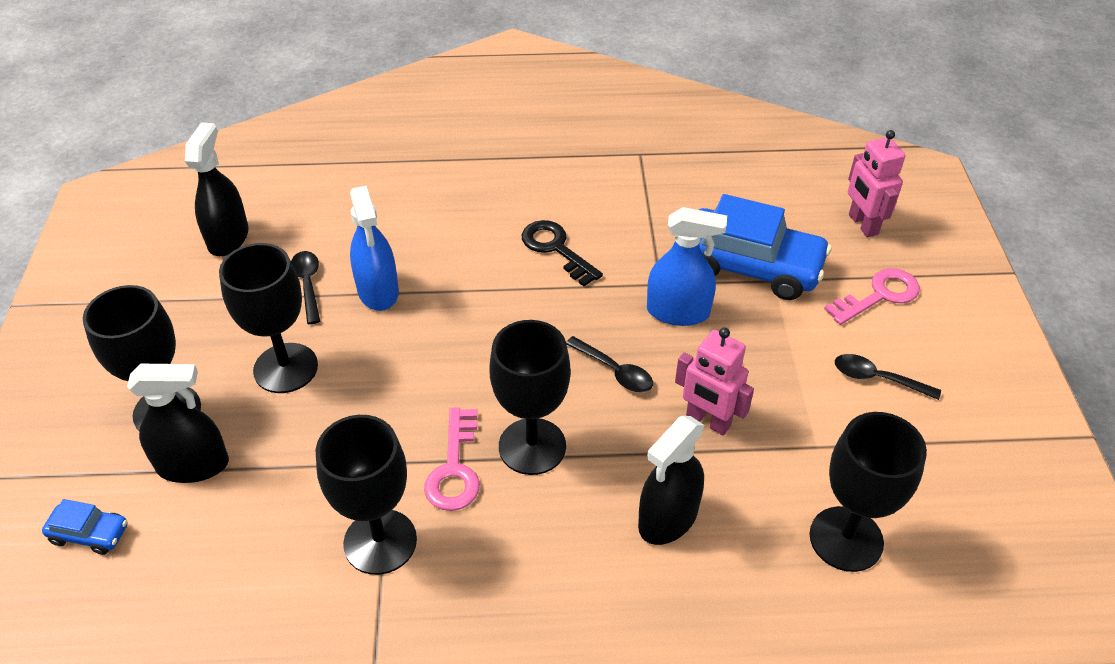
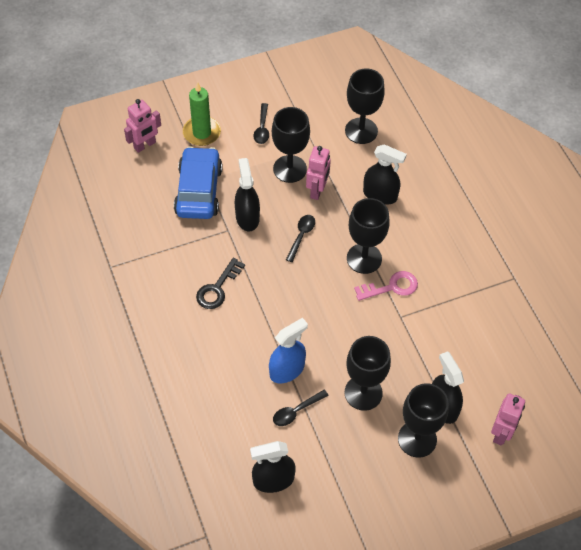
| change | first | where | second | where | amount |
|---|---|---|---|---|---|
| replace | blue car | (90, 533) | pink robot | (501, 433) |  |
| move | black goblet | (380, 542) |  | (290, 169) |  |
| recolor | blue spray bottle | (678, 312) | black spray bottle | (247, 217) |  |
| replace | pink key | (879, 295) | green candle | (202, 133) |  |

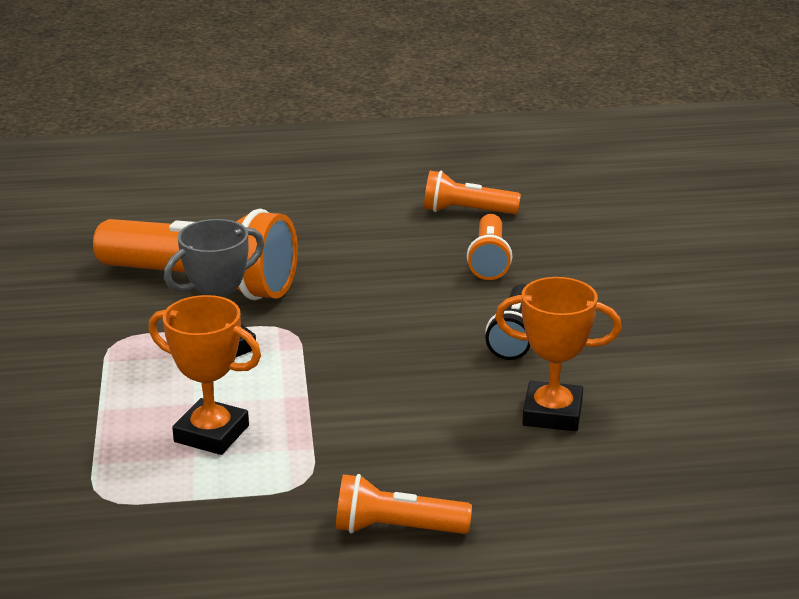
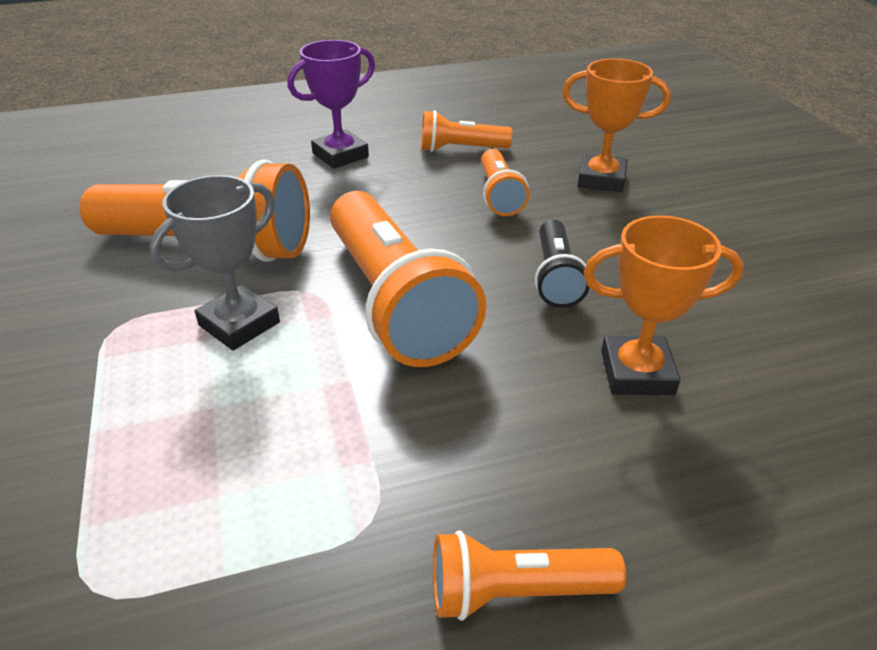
| change | first | where | second | where | amount |
|---|---|---|---|---|---|
| move | orange trophy | (211, 434) |  | (601, 179) |  |
| insert |  |  | purple trophy | (340, 155) |  |
| insert |  |  | orange flashlight | (395, 302) |  |

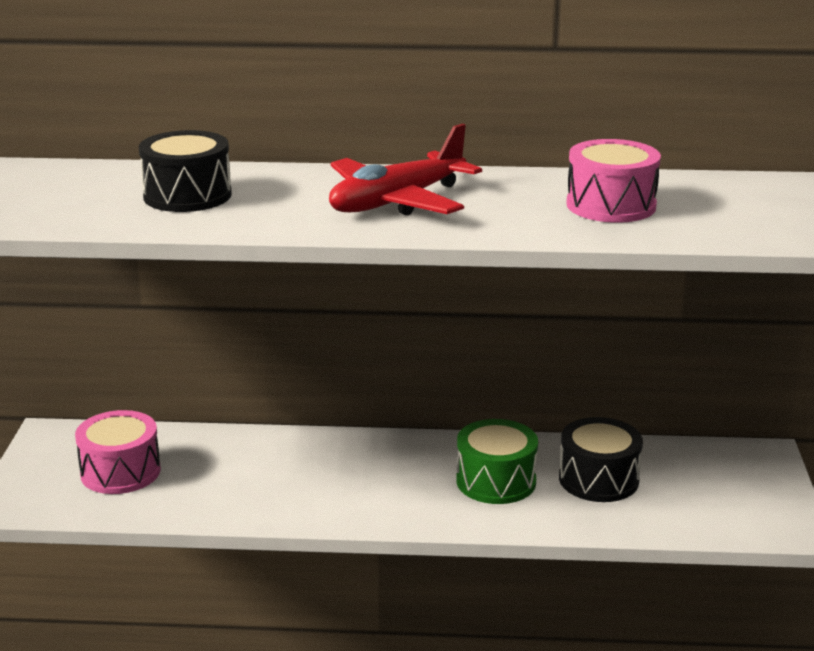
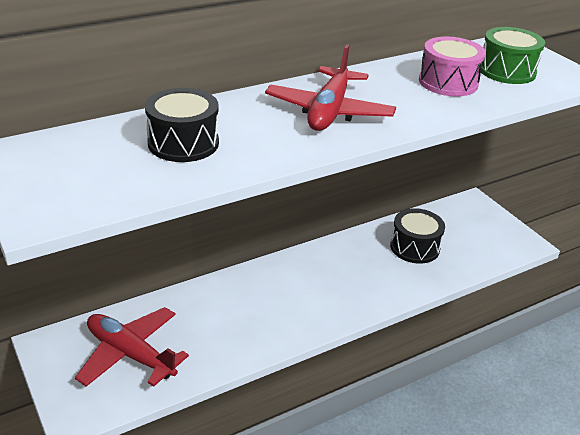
| change | first | where | second | where | amount |
|---|---|---|---|---|---|
| replace | pink drum | (120, 472) | red plane | (130, 354) |  |
| move | green drum | (496, 481) |  | (507, 71) |  |

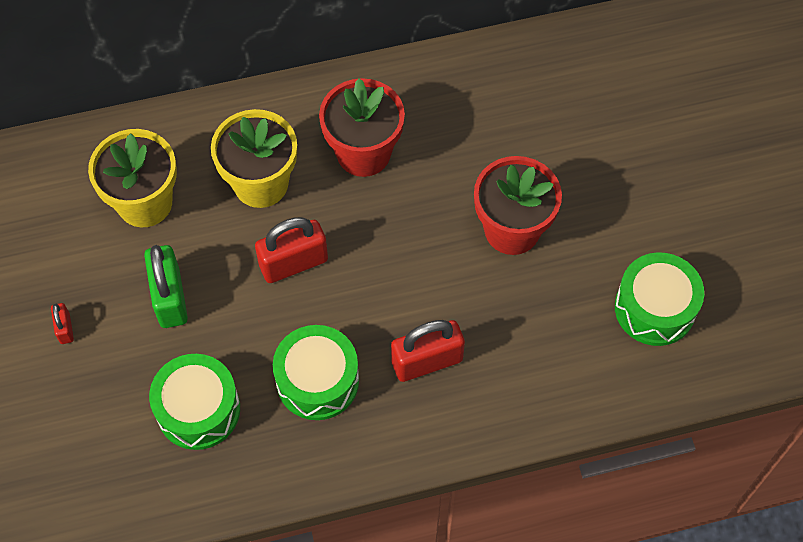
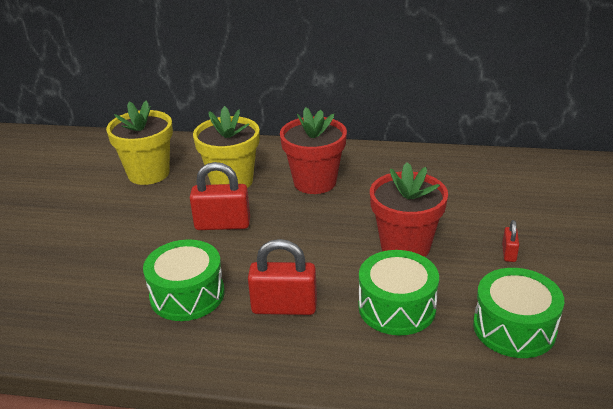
| change | first | where | second | where | amount |
|---|---|---|---|---|---|
| move | red padlock | (65, 328) |  | (509, 253) |  |
| delete | green padlock | (170, 297) |  |  |  |
| move | green drum | (198, 409) |  | (397, 307) |  |

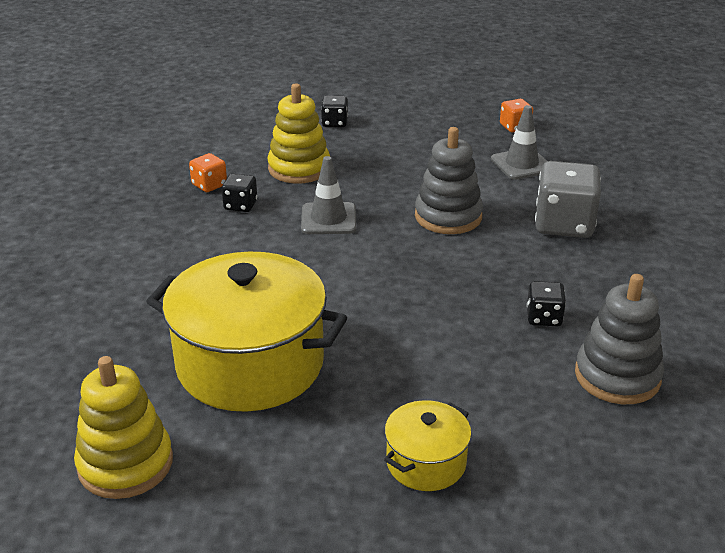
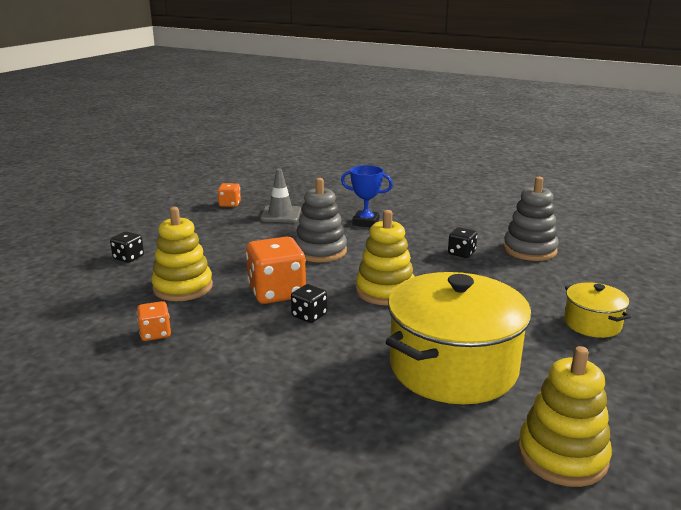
| change | first | where | second | where | amount |
|---|---|---|---|---|---|
| move | black dice | (240, 205) |  | (309, 315) |  |
| replace | grey traffic cone | (328, 219) | orange dice | (276, 292) |  |
| replace | grey dice | (564, 224) | blue trophy | (365, 222) |  |
| insert |  |  | yellow stacking toy | (385, 291) |  |

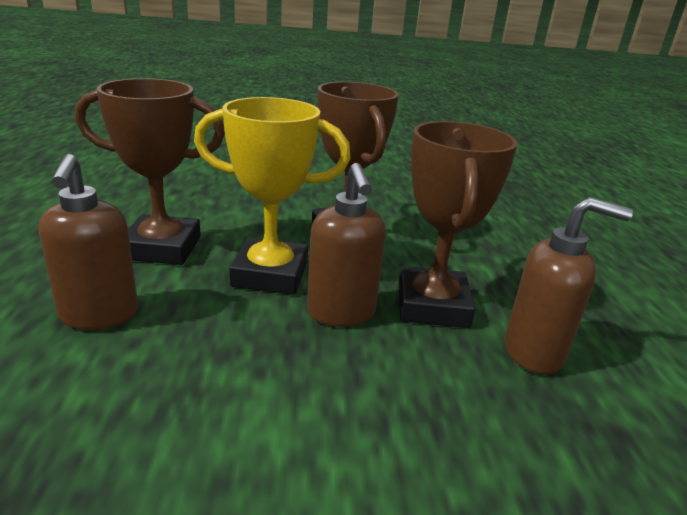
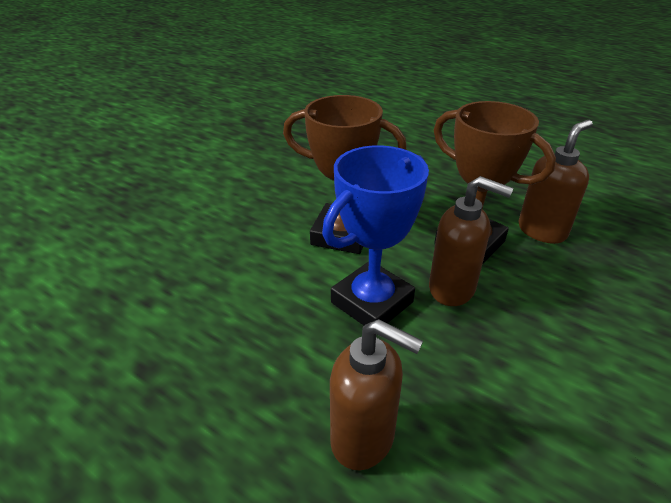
| change | first | where | second | where | amount |
|---|---|---|---|---|---|
| delete | brown trophy | (162, 248) |  |  |  |
| recolor | yellow trophy | (270, 274) | blue trophy | (372, 302) |  |

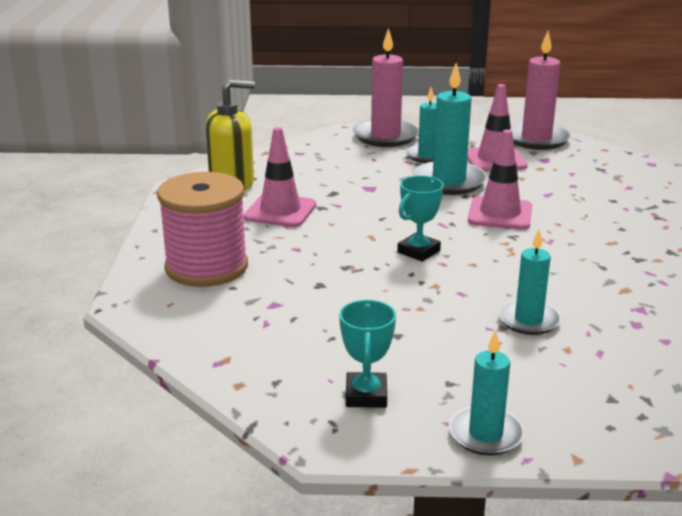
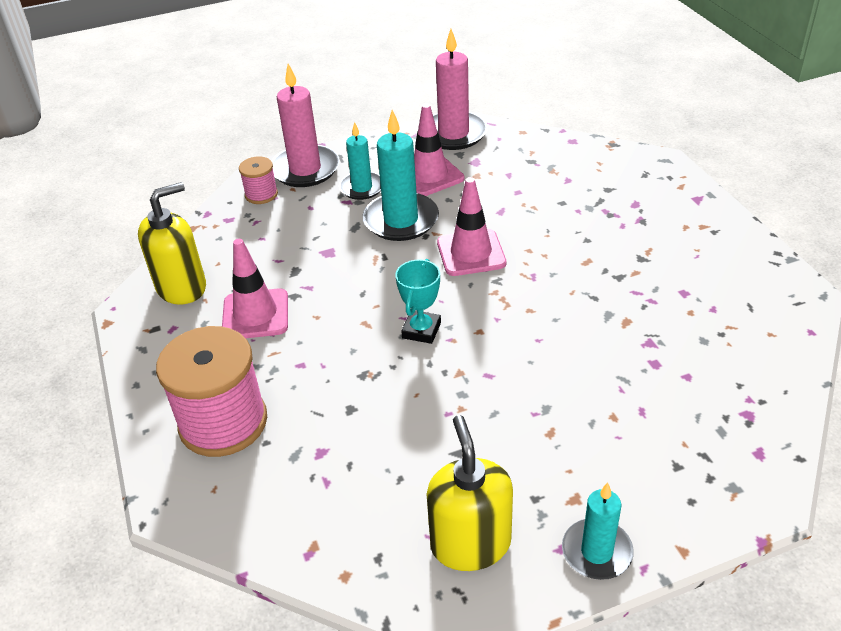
| change | first | where | second | where | amount |
|---|---|---|---|---|---|
| replace | turquoise trophy | (366, 395) | yellow soap dispenser | (470, 543) |  |
| delete | turquoise candle | (528, 320) |  |  |  |
| insert |  |  | pink spool | (261, 194) |  |

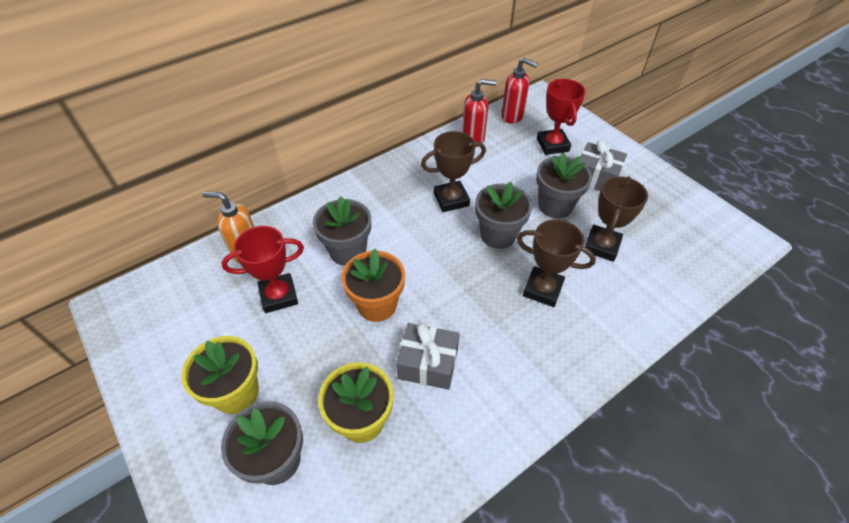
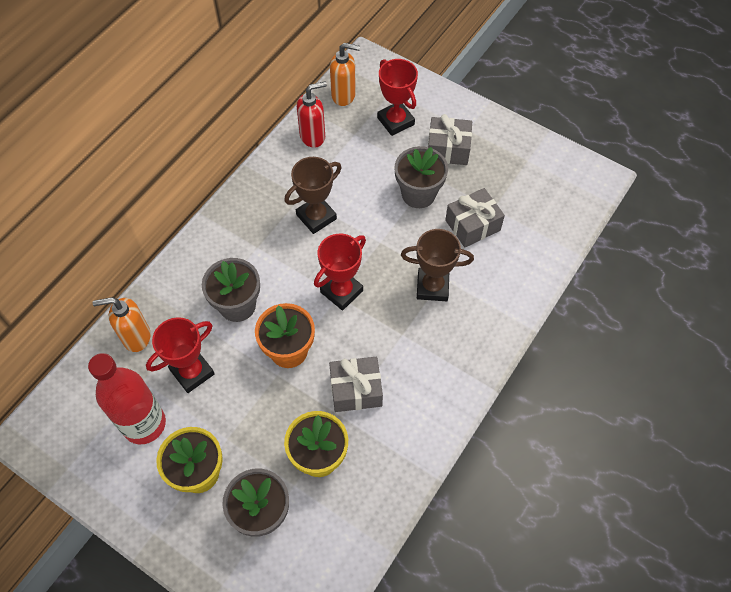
| change | first | where | second | where | amount |
|---|---|---|---|---|---|
| delete | grey flower pot | (498, 235) |  |  |  |
| recolor | red soap dispenser | (512, 116) | orange soap dispenser | (344, 95) |  |
| replace | brown trophy | (601, 246) | grey gift | (472, 225) |  |
| insert |  |  | red bottle | (144, 424) |  |
| insert |  |  | red trophy | (341, 291) |  |

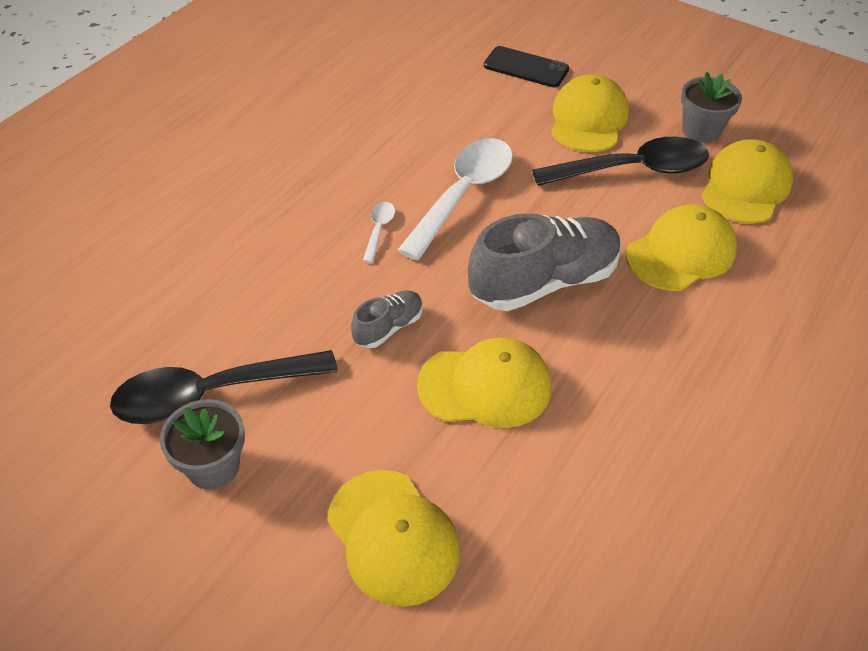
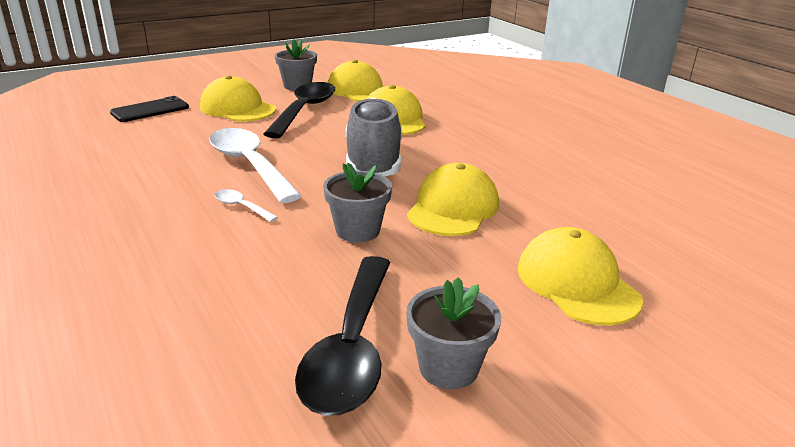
| change | first | where | second | where | amount |
|---|---|---|---|---|---|
| rotate | yellow cap | (393, 537) |  | (577, 283) | 105 degrees counterclockwise |
| replace | grey shoe | (388, 327) | grey flower pot | (358, 230) |  |

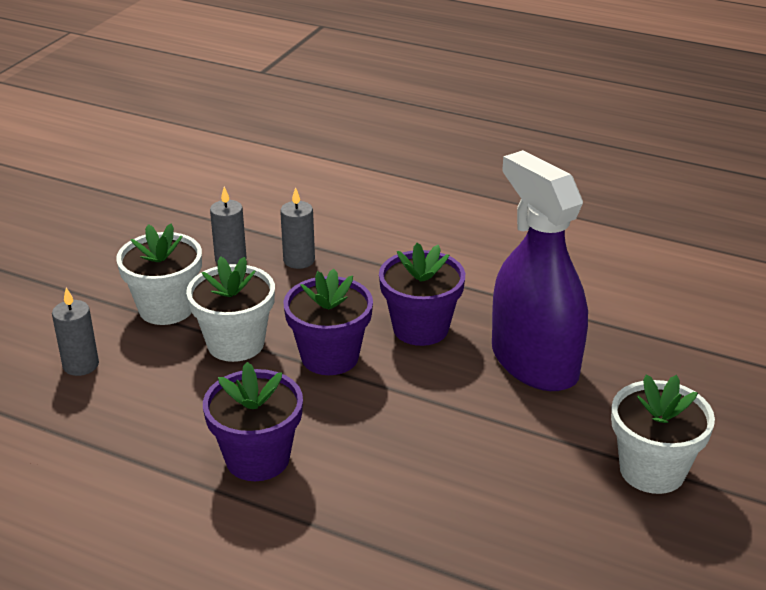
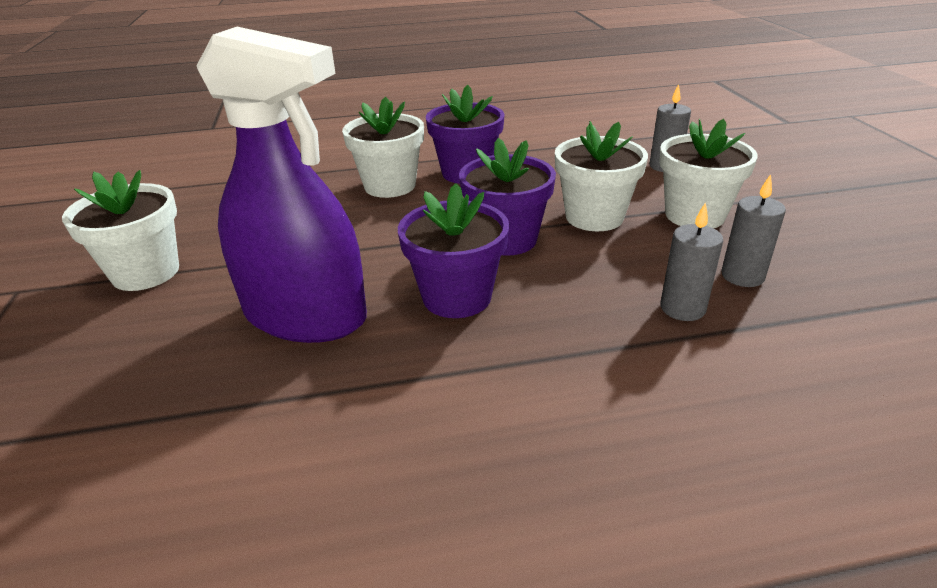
| change | first | where | second | where | amount |
|---|---|---|---|---|---|
| insert |  |  | white flower pot | (390, 186) |  |

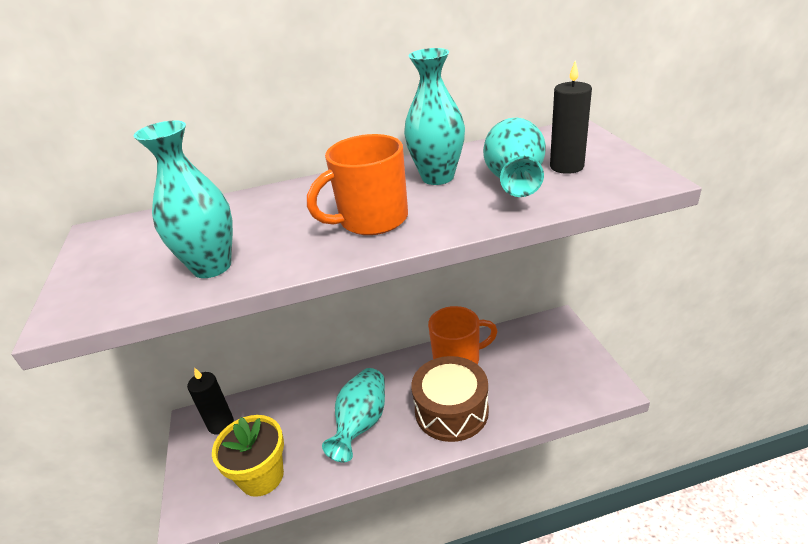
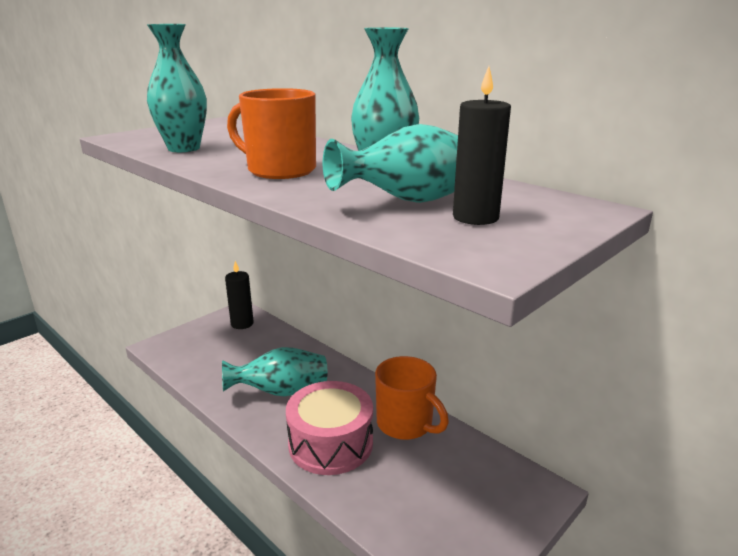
| change | first | where | second | where | amount |
|---|---|---|---|---|---|
| delete | yellow flower pot | (261, 476) |  |  |  |
| recolor | brown drum | (451, 410) | pink drum | (330, 443) |  |

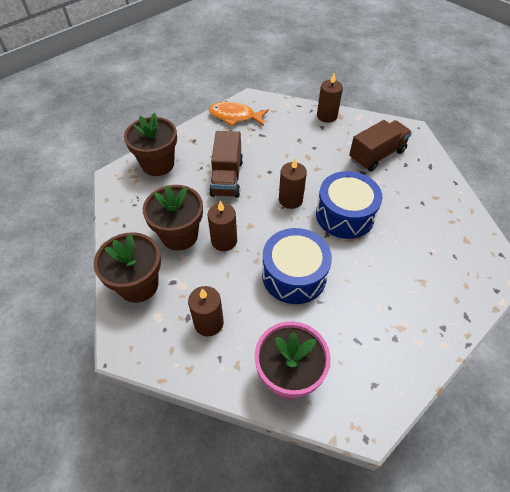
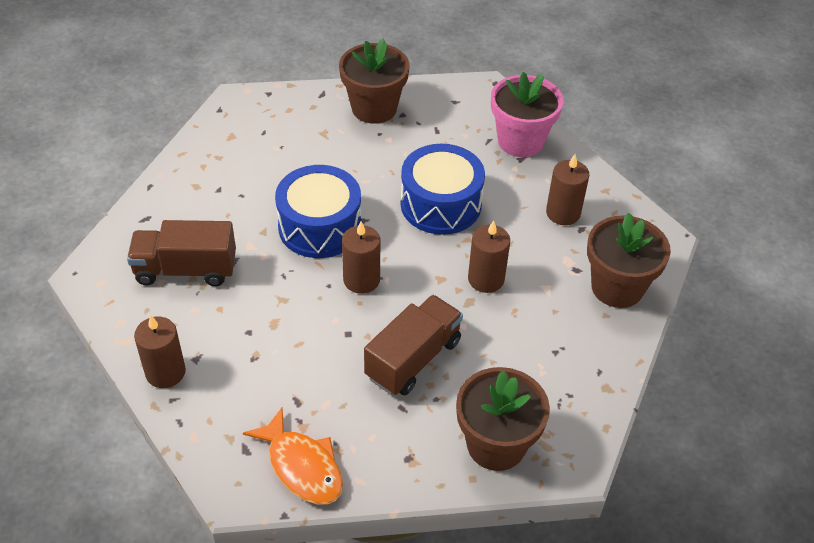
| change | first | where | second | where | amount |
|---|---|---|---|---|---|
| move | brown flower pot | (179, 235) |  | (374, 108) |  |

